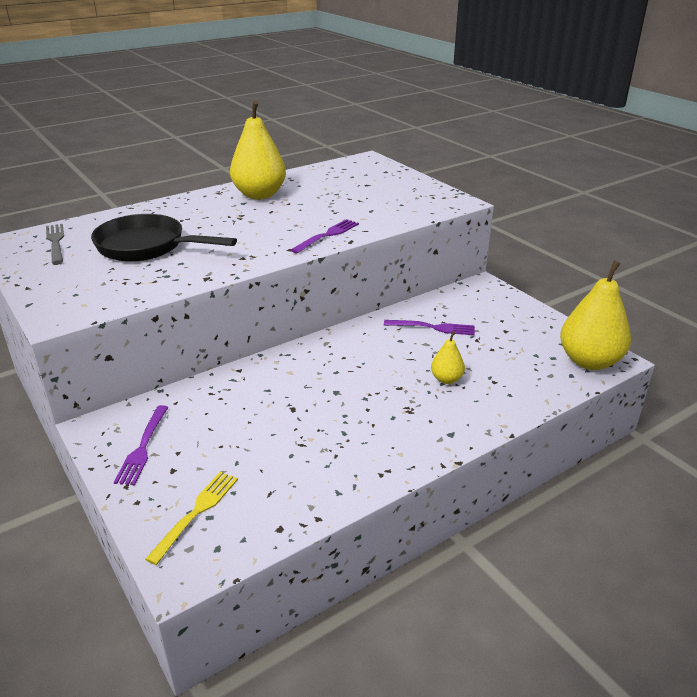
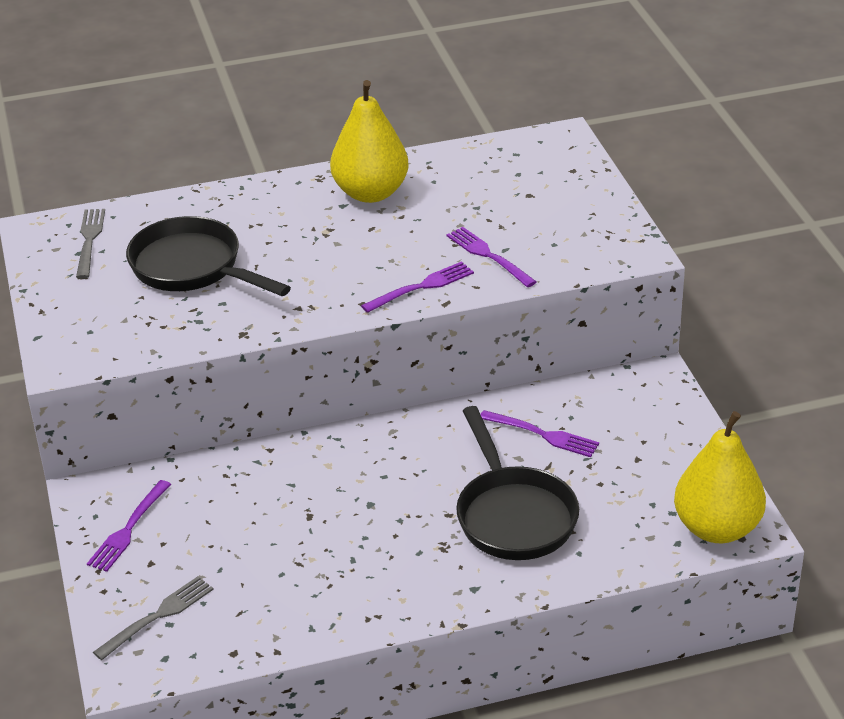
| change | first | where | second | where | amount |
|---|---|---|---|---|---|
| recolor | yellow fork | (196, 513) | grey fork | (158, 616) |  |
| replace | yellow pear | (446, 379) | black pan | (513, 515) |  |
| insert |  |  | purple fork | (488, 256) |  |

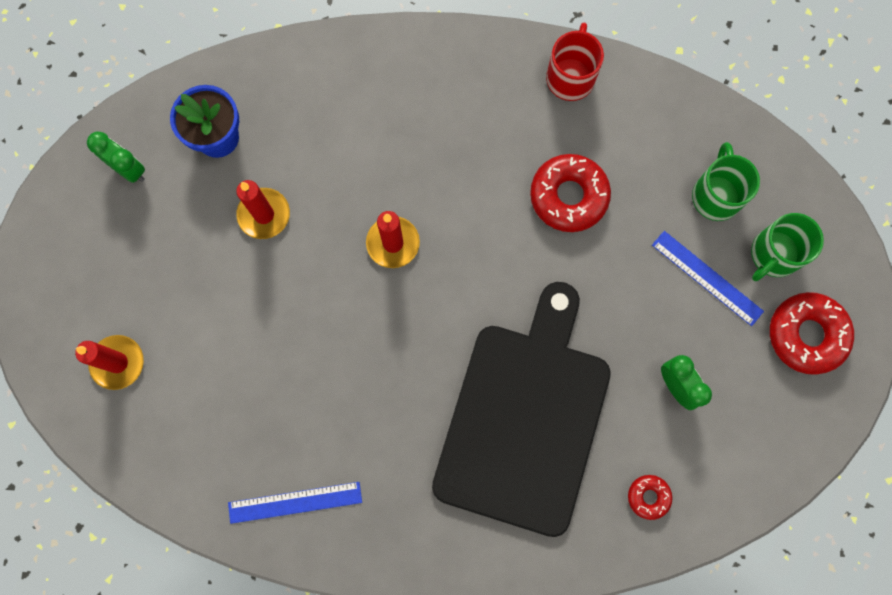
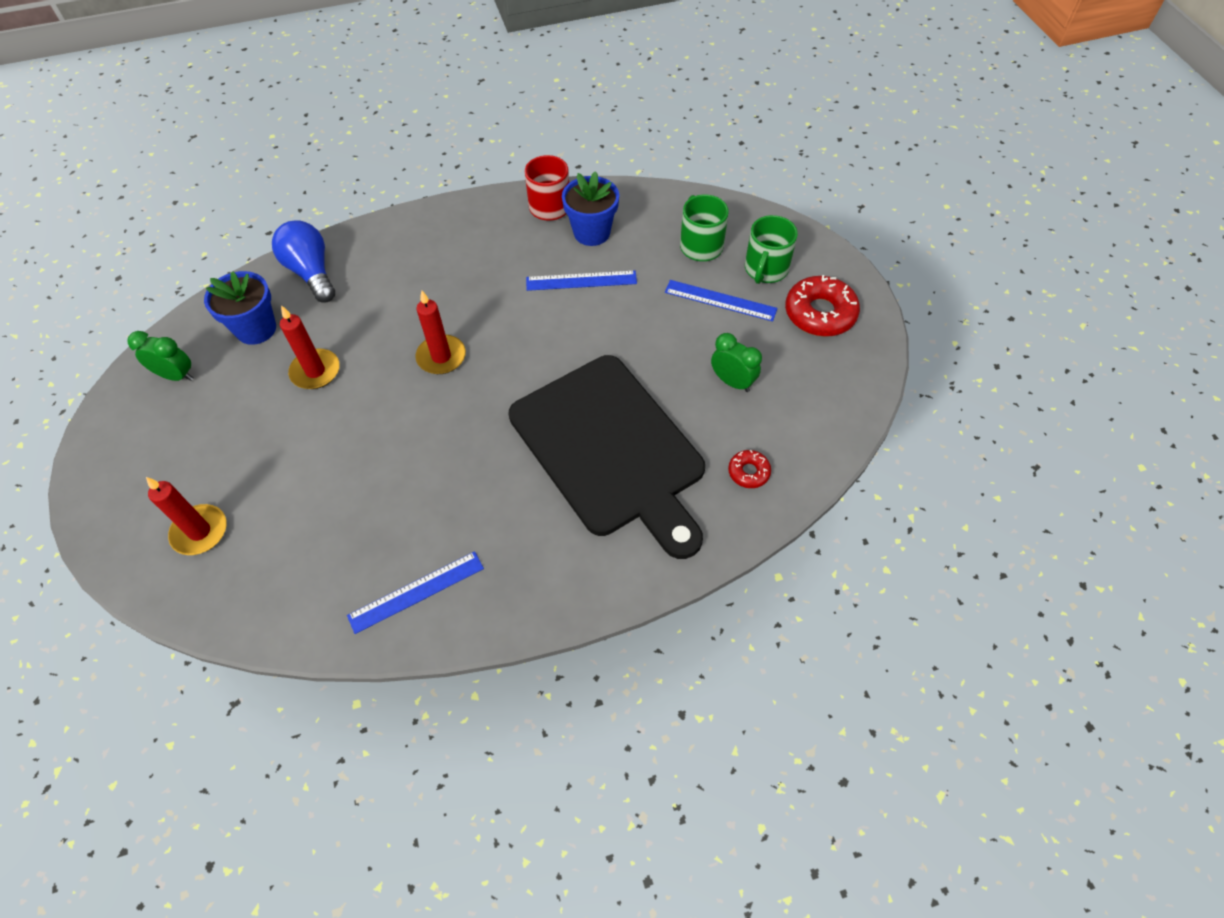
| change | first | where | second | where | amount |
|---|---|---|---|---|---|
| rotate | black cutting board | (524, 419) |  | (611, 449) | 150 degrees clockwise |
| replace | red donut | (568, 196) | blue ruler | (581, 281) |  |
| insert |  |  | blue light bulb | (311, 272) |  |
| insert |  |  | blue flower pot | (591, 232) |  |

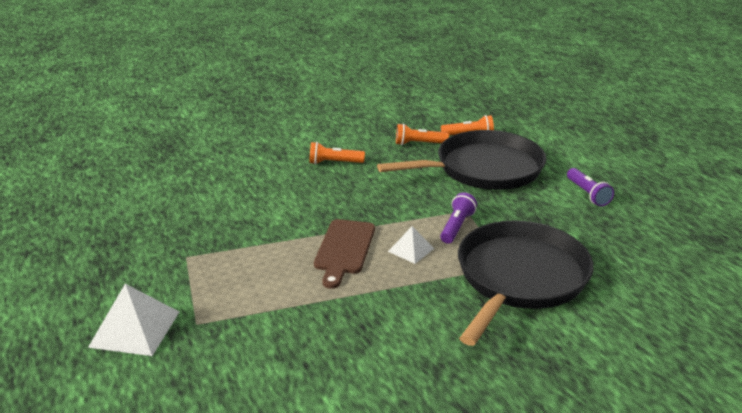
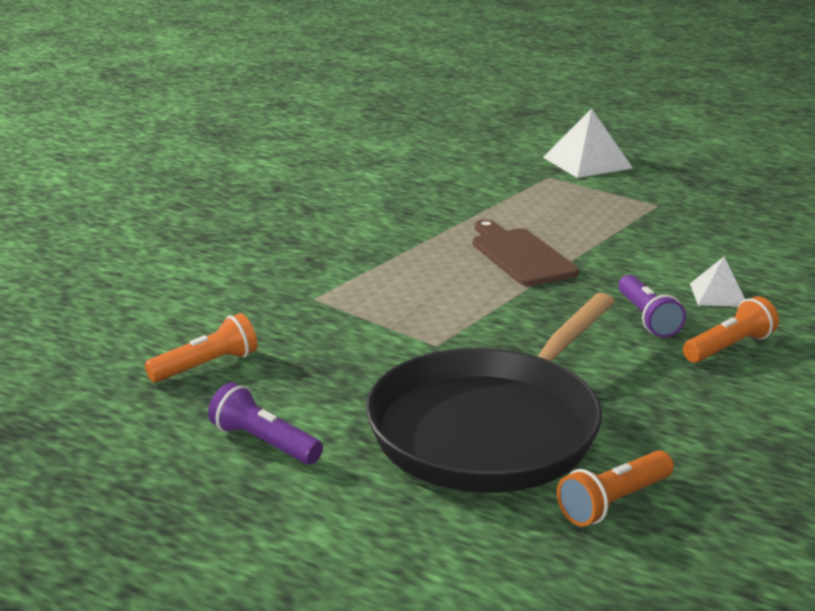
| change | first | where | second | where | amount |
|---|---|---|---|---|---|
| move | white pyramid | (411, 250) |  | (718, 294) |  |
| move | orange flashlight | (419, 144) |  | (206, 366) |  |
| move | purple flashlight | (456, 227) |  | (646, 318) |  |
| delete | black pan | (519, 278) |  |  |  |

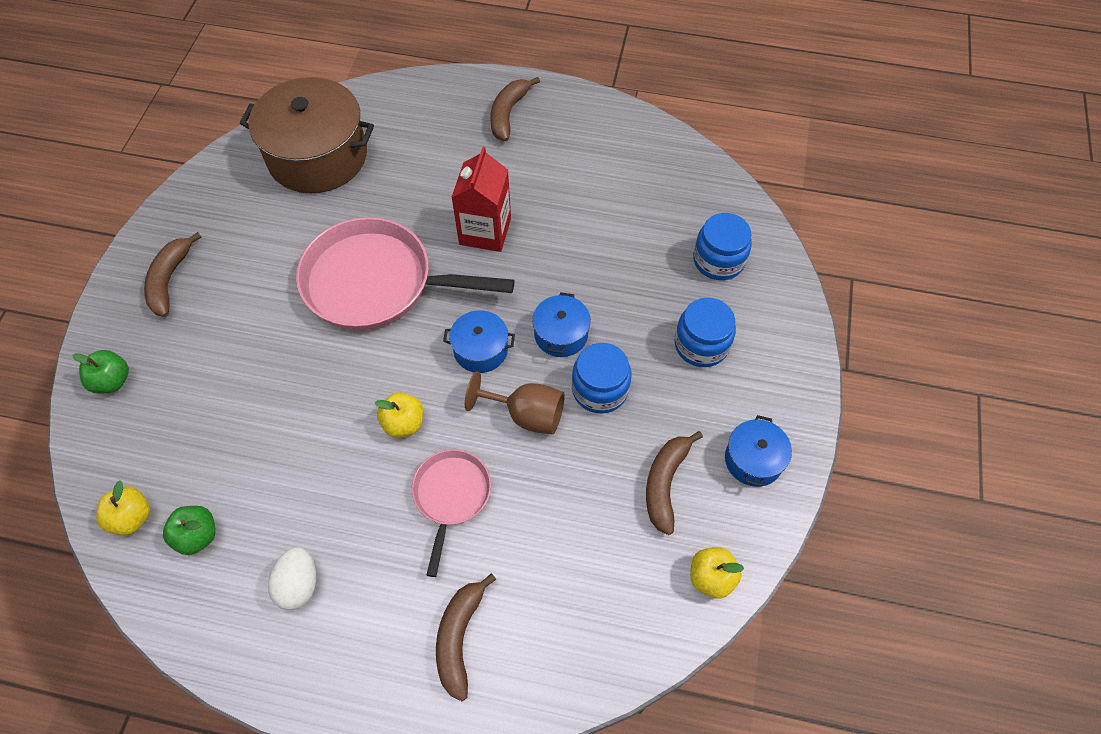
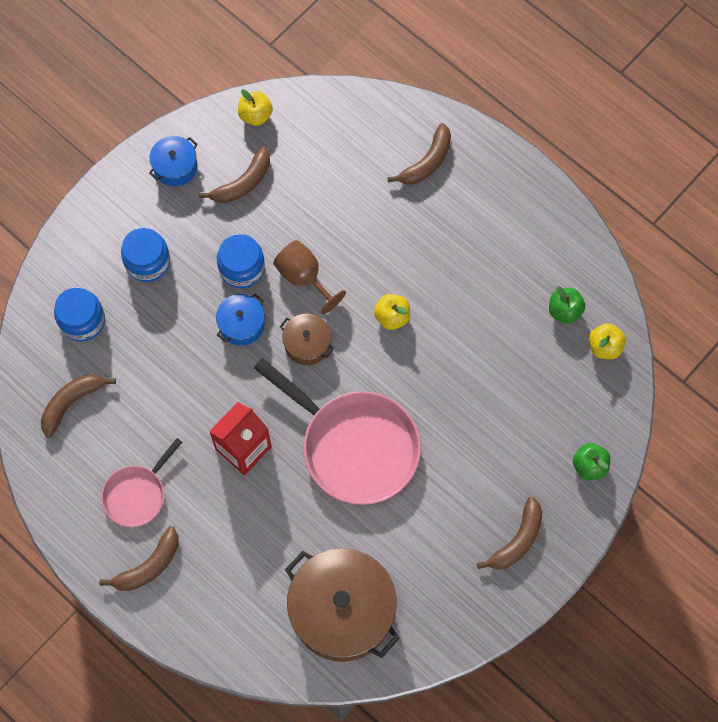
| change | first | where | second | where | amount |
|---|---|---|---|---|---|
| delete | white egg | (298, 585) |  |  |  |
| move | pink pan | (451, 496) |  | (137, 494) |  |
| recolor | blue pot | (480, 350) | brown pot | (307, 344) |  |
| insert |  |  | brown banana | (72, 402) |  |

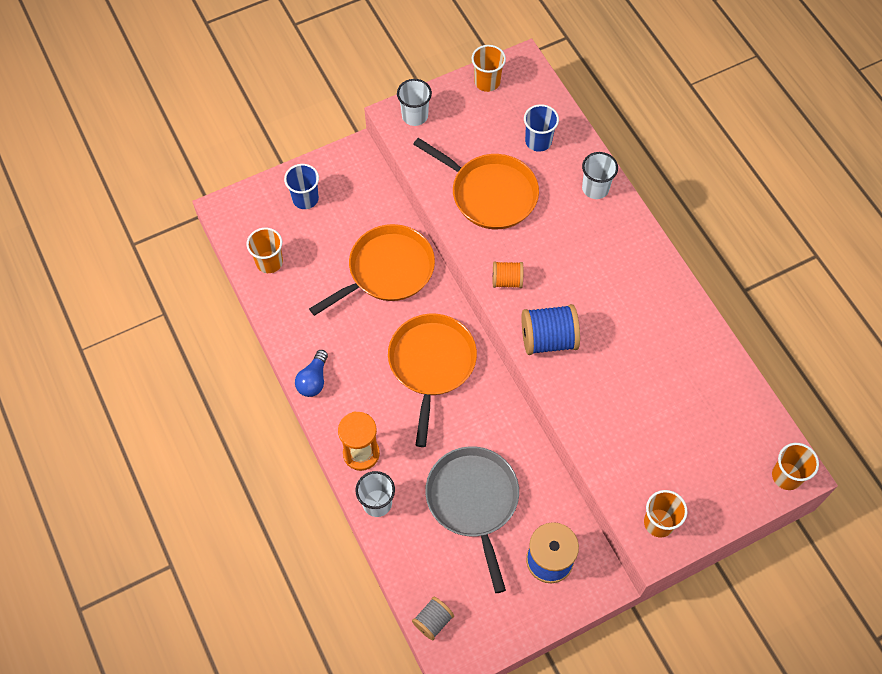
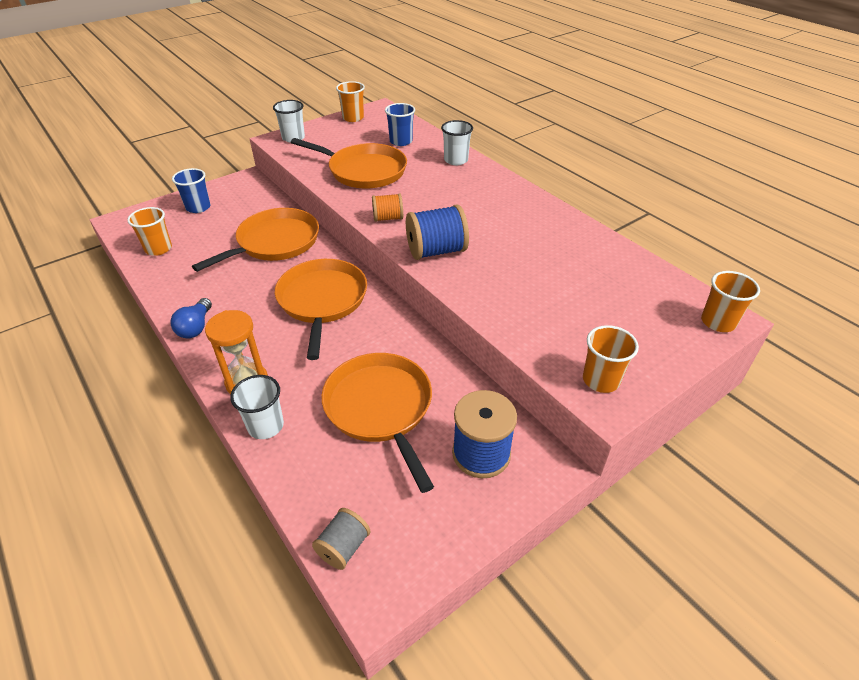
| change | first | where | second | where | amount |
|---|---|---|---|---|---|
| recolor | grey pan | (473, 501) | orange pan | (380, 408) |  |

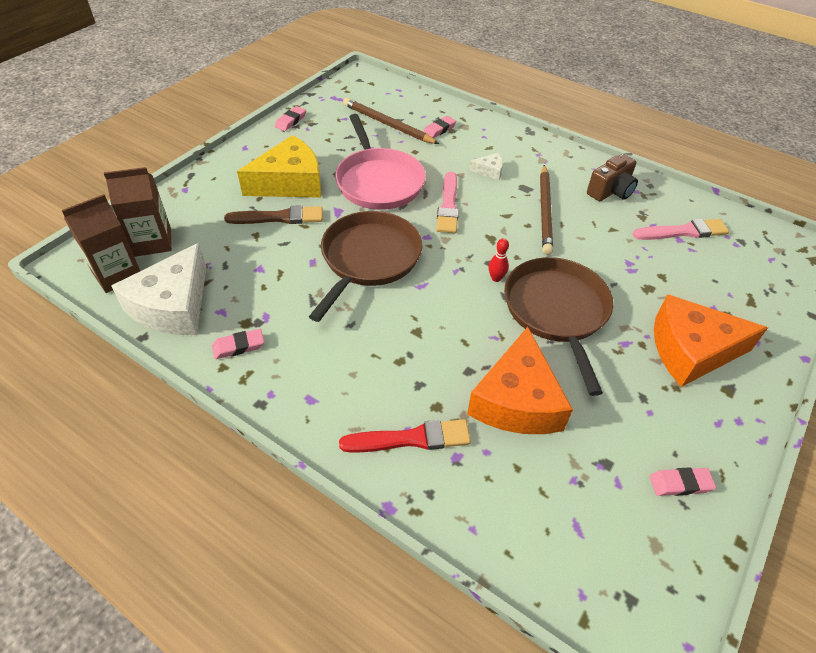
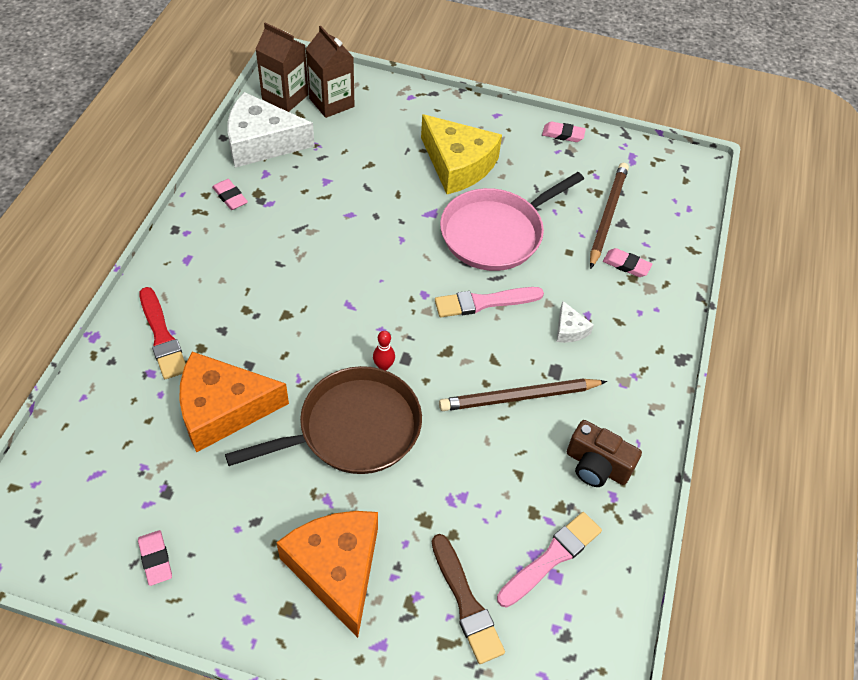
| change | first | where | second | where | amount |
|---|---|---|---|---|---|
| move | brown brush | (279, 217) |  | (466, 602) |  |
| delete | brown pan | (368, 259) |  |  |  |
| rotate | pink brush | (683, 232) |  | (551, 558) | 105 degrees counterclockwise |

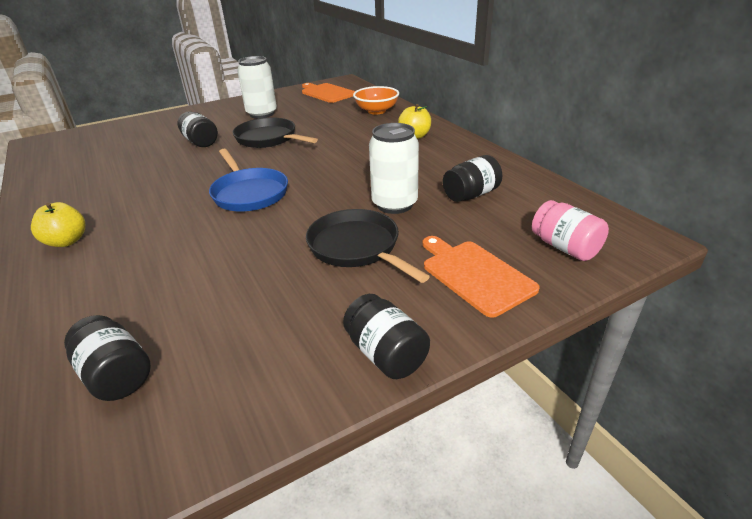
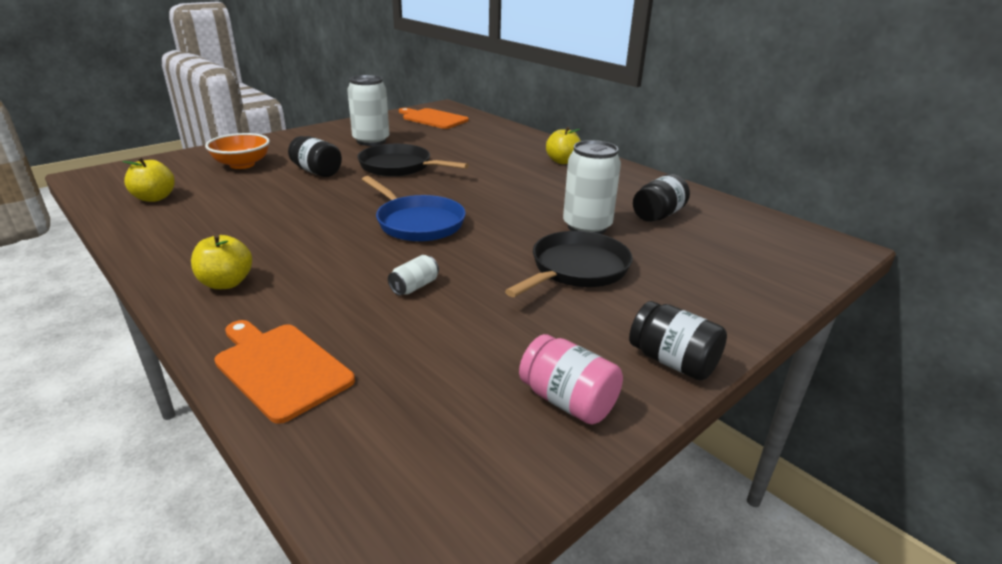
| change | first | where | second | where | amount |
|---|---|---|---|---|---|
| delete | black jar | (116, 375) |  |  |  |
| rotate | black pan | (357, 247) |  | (576, 269) | 90 degrees clockwise |
| move | orange bowl | (376, 111) |  | (242, 164) |  |
| move | orange cutting board | (474, 274) |  | (280, 367) |  |
| move | pink jar | (565, 247) |  | (568, 401) |  |
| insert |  |  | yellow apple | (154, 198) |  |
| insert |  |  | white can | (414, 286) |  |

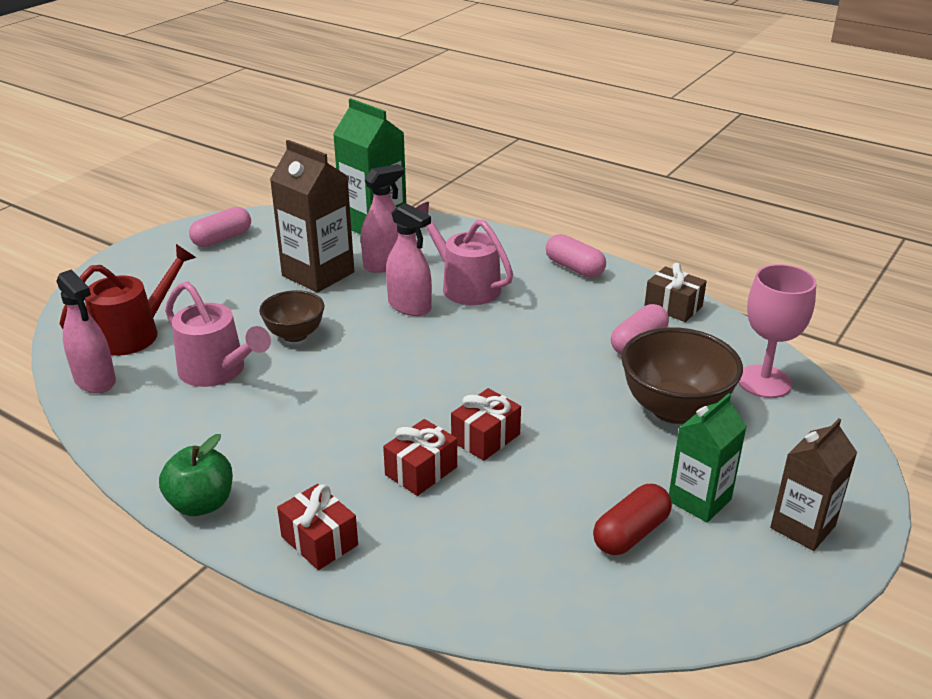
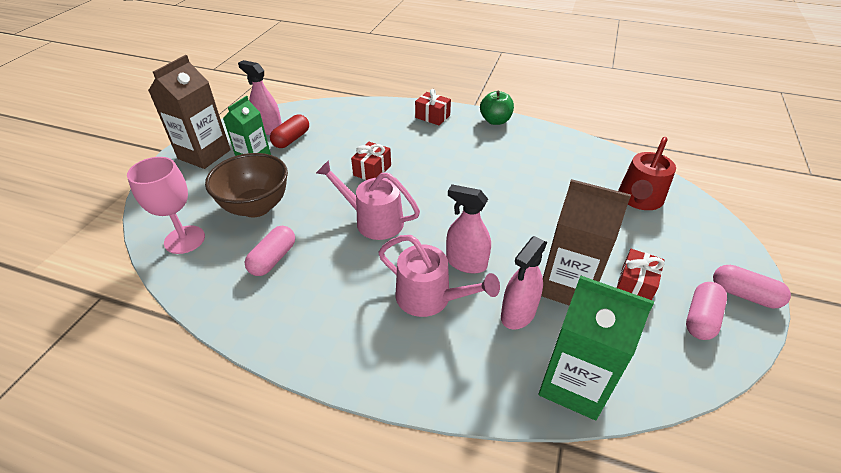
| change | first | where | second | where | amount |
|---|---|---|---|---|---|
| move | pink spray bottle | (95, 380) |  | (269, 129) |  |
| move | pink watering can | (218, 371) |  | (373, 221) |  |
| delete | brown bowl | (295, 335) |  |  |  |
| move | red gift | (421, 471) |  | (635, 285) |  |
| move | pink capsule | (574, 268) |  | (744, 294) |  |
| delete | brown gift | (673, 307) |  |  |  |
| resize | brown carton | (802, 527) |  | (204, 154) | x1.53 |

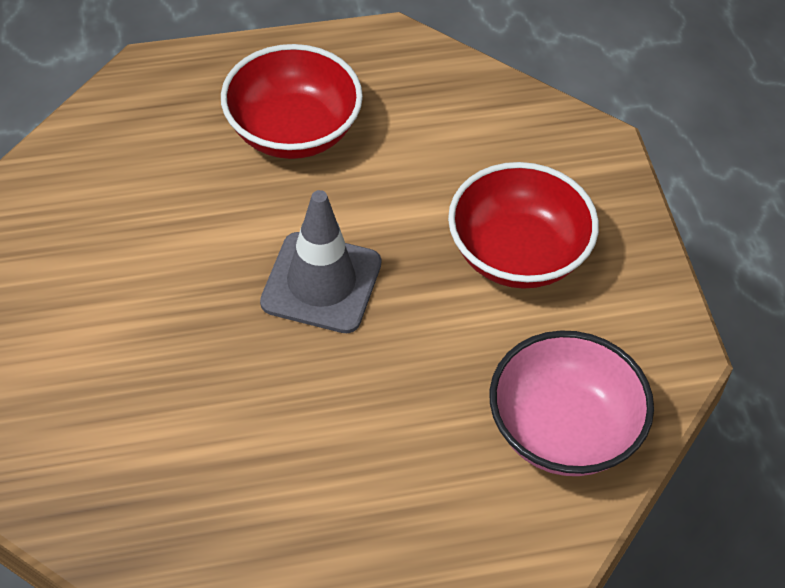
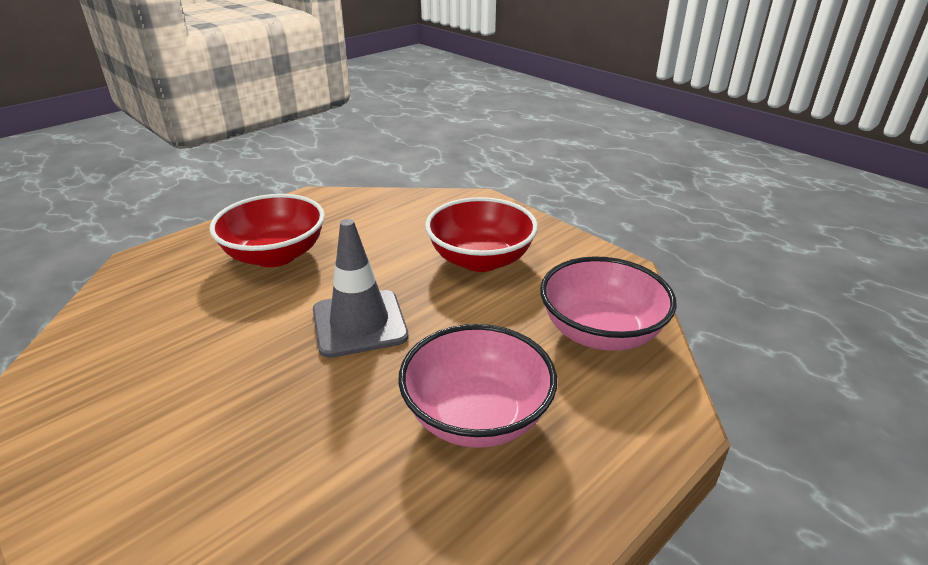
| change | first | where | second | where | amount |
|---|---|---|---|---|---|
| insert |  |  | pink bowl | (476, 416) |  |

